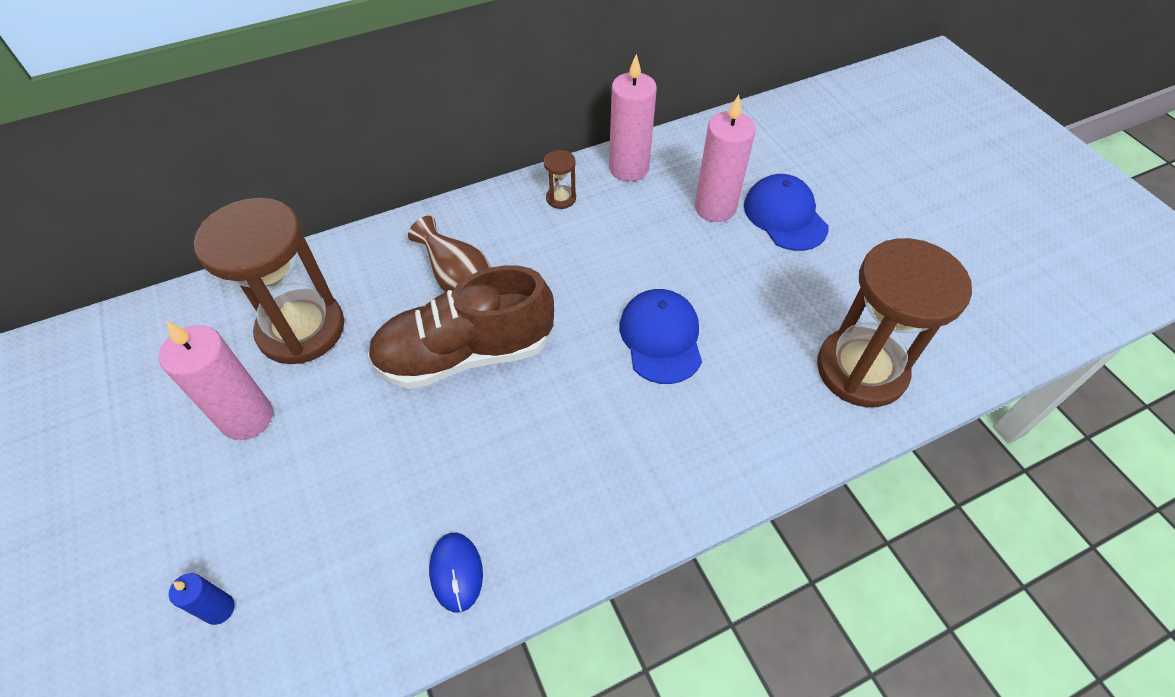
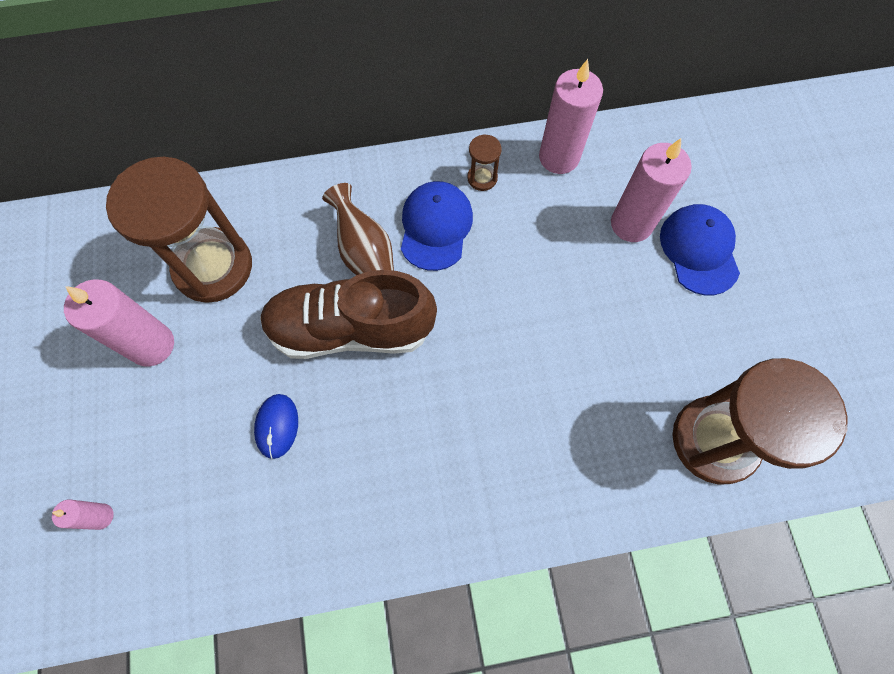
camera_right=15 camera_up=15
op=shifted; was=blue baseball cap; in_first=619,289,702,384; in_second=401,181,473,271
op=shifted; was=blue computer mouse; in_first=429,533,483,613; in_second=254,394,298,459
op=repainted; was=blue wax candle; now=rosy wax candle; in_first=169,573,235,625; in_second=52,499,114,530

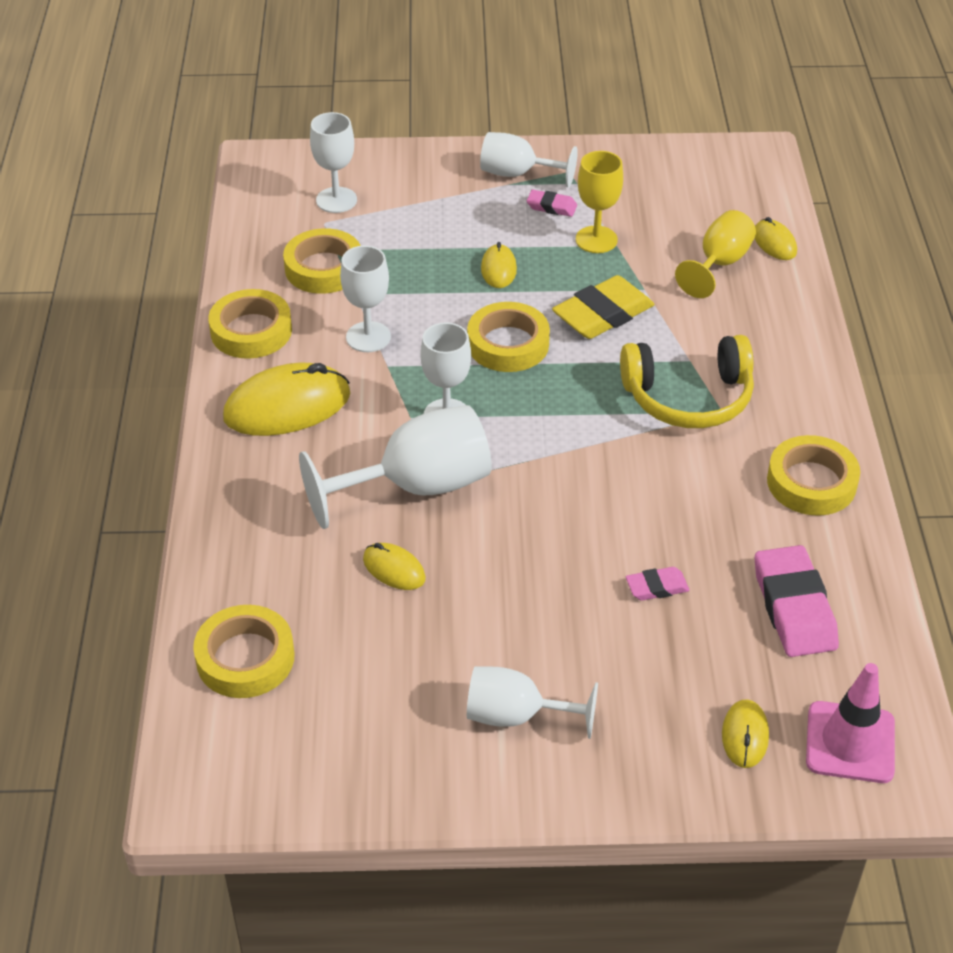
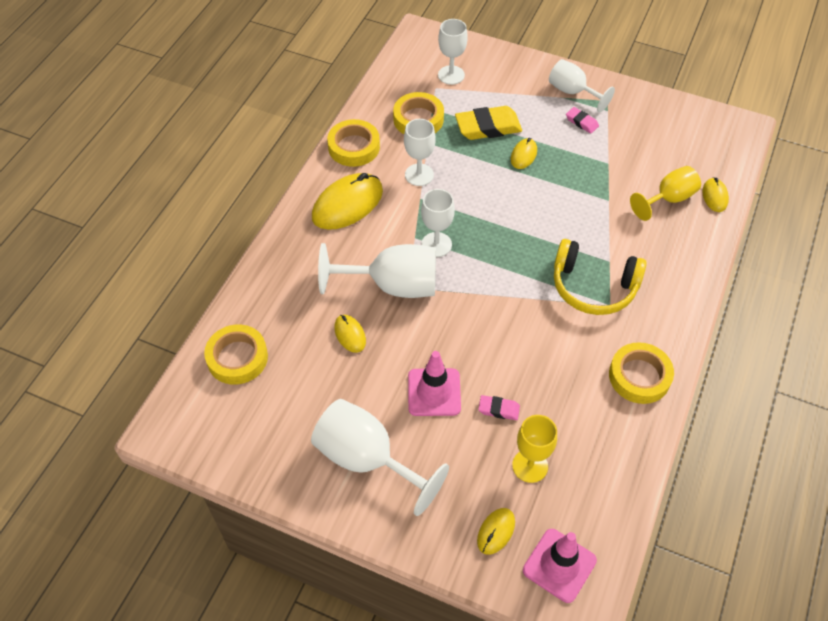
camera_right=25 camera_up=10
op=shifted; was=golden goblet; in_first=576,151,623,253; in_second=512,415,557,483
op=shifted; was=golden gum eraser; in_first=552,275,655,339; in_second=455,106,522,140
op=gone; was=golden sticky tape; in_first=467,302,550,372
op=rotated; was=golden computer mouse; in_first=223,363,350,436; in_second=312,173,383,230; clockwise=-45
op=gone; was=rosy gum eraser; in_first=755,545,839,657
op=scaled; was=snow-white goblet; in_first=467,666,598,739; in_second=311,399,449,516; ratio=1.59
op=new; now=rosy road cone; in_second=408,351,461,416

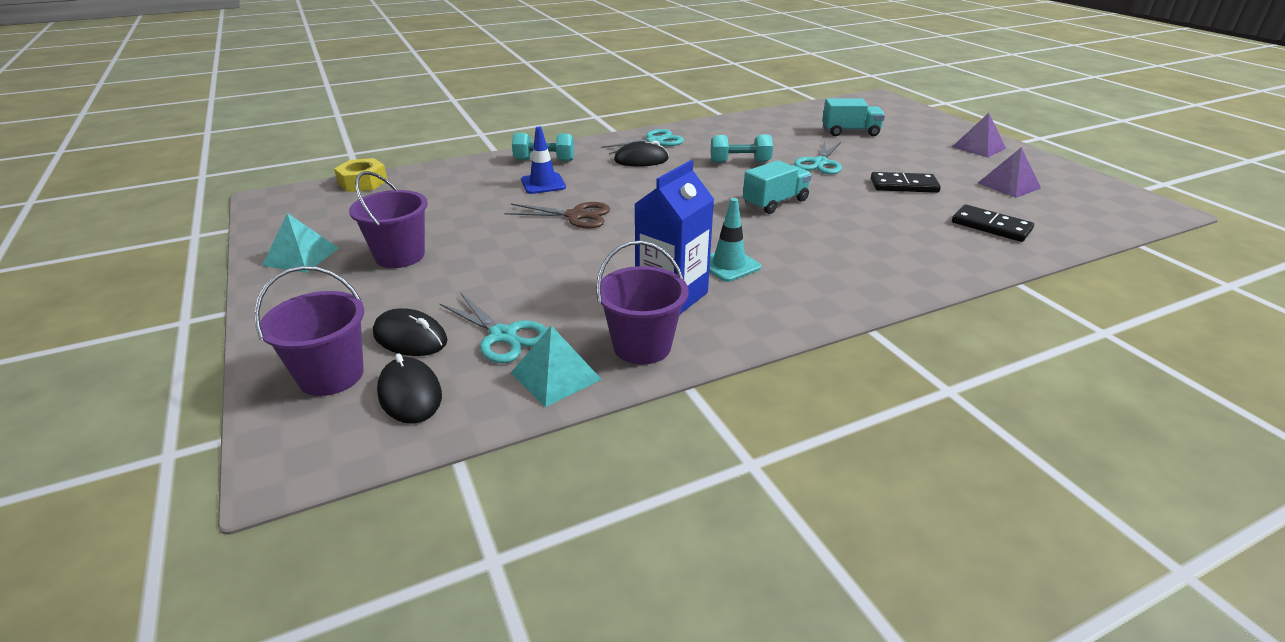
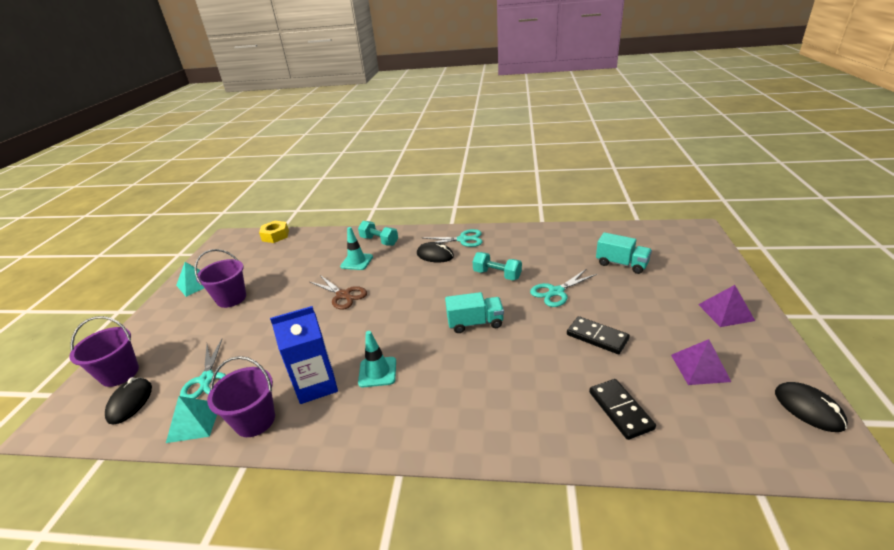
camera_right=35 camera_up=0
op=repainted; was=blue road cone; now=teal road cone; in_first=521,127,566,194; in_second=340,227,373,270
op=shifted; was=black computer mouse; in_first=373,308,448,356; in_second=775,382,848,432

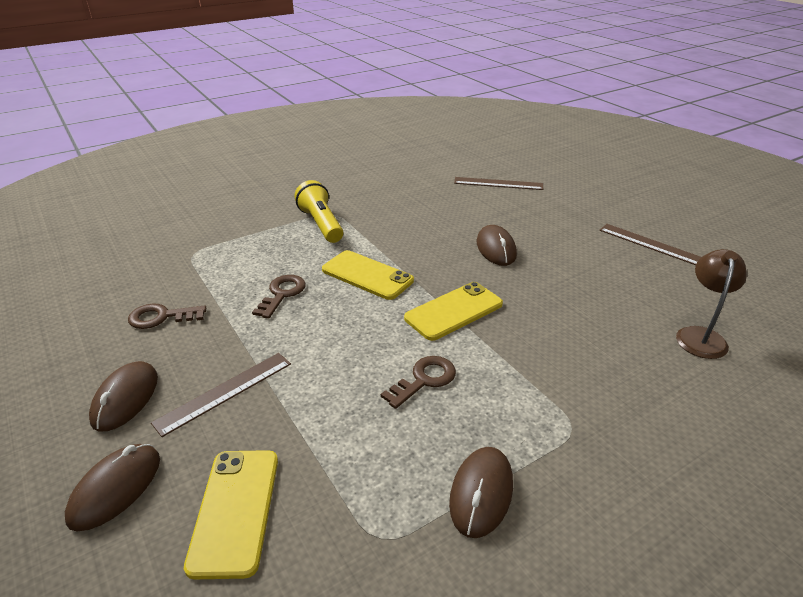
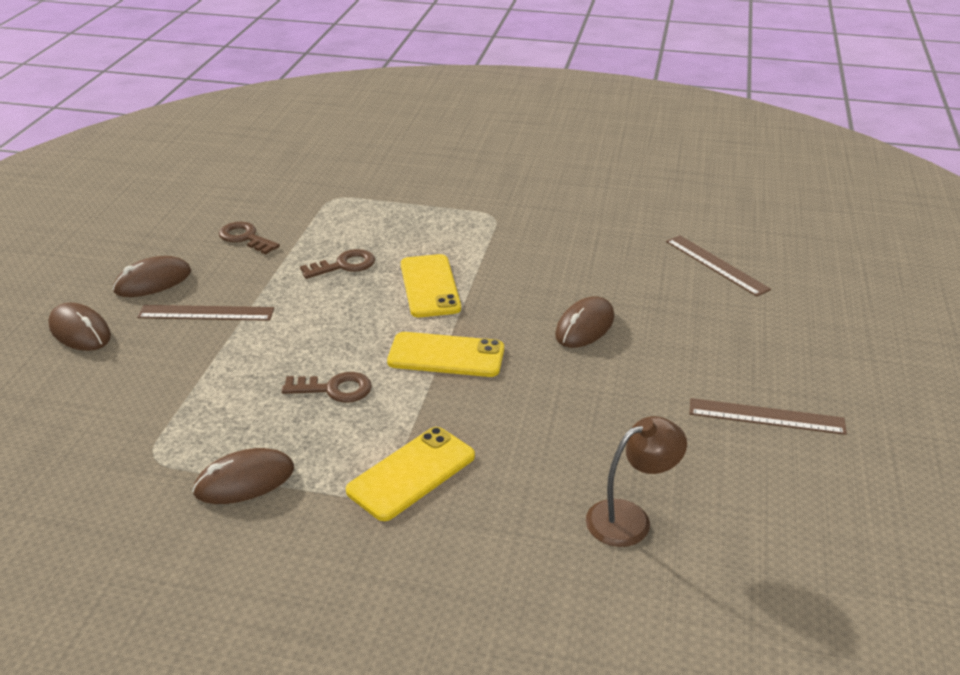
camera_right=45 camera_up=0
op=gone; was=golden pocket torch; in_first=294,180,343,243
op=rotated; was=dark brown measuring stick; in_first=599,224,701,265; in_second=689,398,847,435; clockwise=-75
op=rotated; was=dark brown computer mouse; in_first=65,444,160,532; in_second=48,302,111,351; clockwise=60
op=shifted; was=golden smartphone; in_first=184,450,278,579; in_second=346,427,475,521

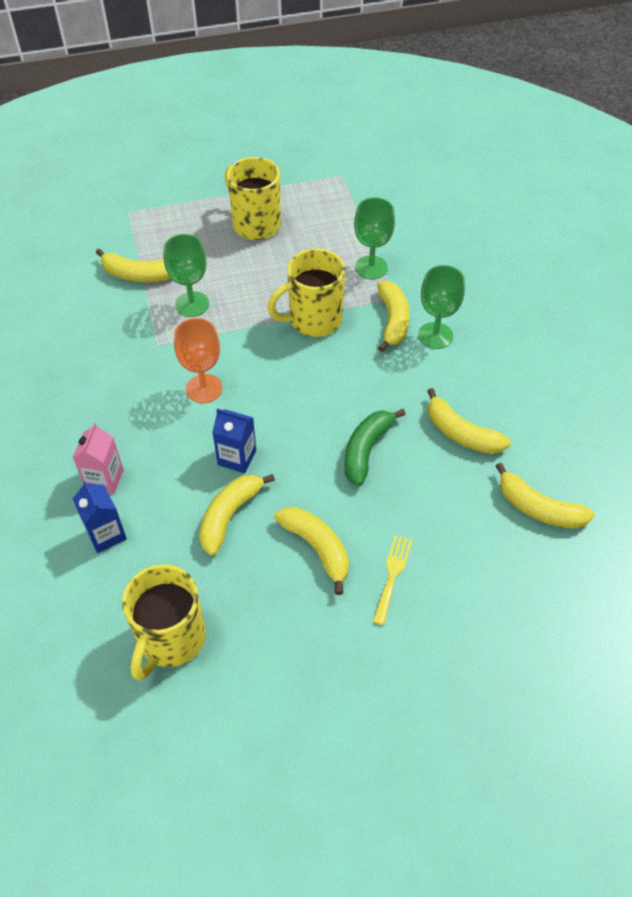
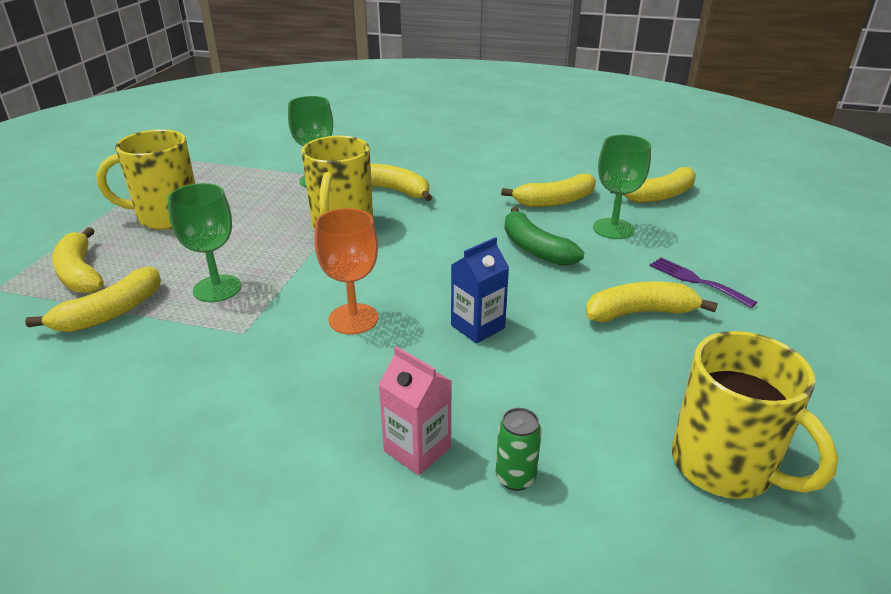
camera_right=-60 camera_up=-20
op=shifted; was=emerald goblet; in_first=418,265,465,349; in_second=593,135,651,239
op=shifted; was=golden banana; in_first=199,474,275,556; in_second=52,227,104,294
op=swapped; was=blue carton; now=emerald can; in_first=73,480,127,553; in_second=496,408,542,491
op=repainted; was=golden dinner fork; now=purple dinner fork; in_first=373,535,413,625; in_second=650,258,757,308

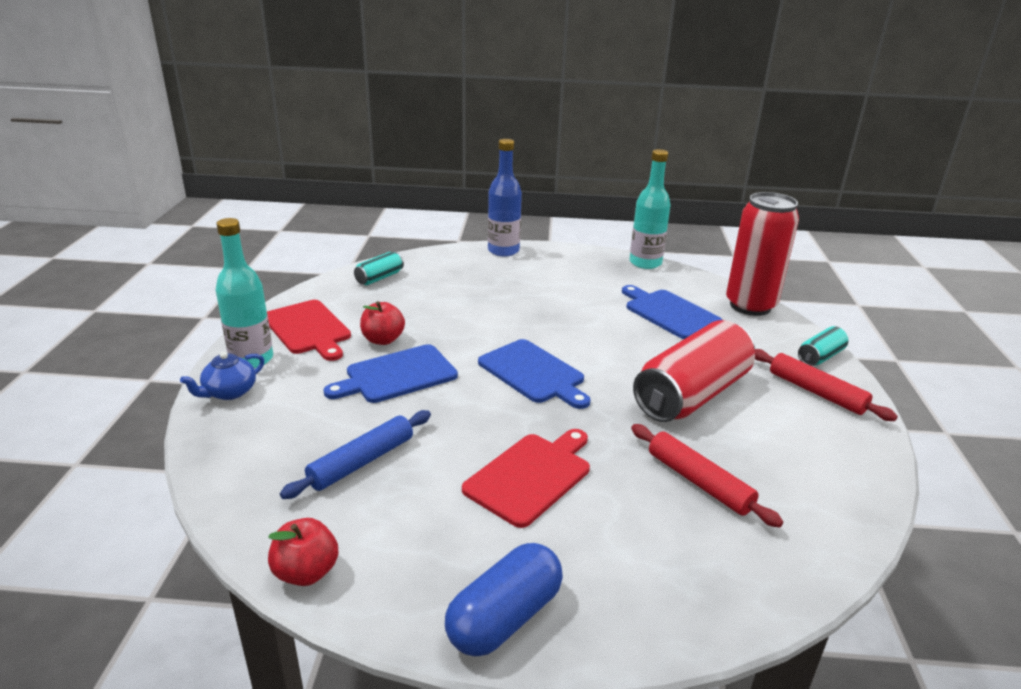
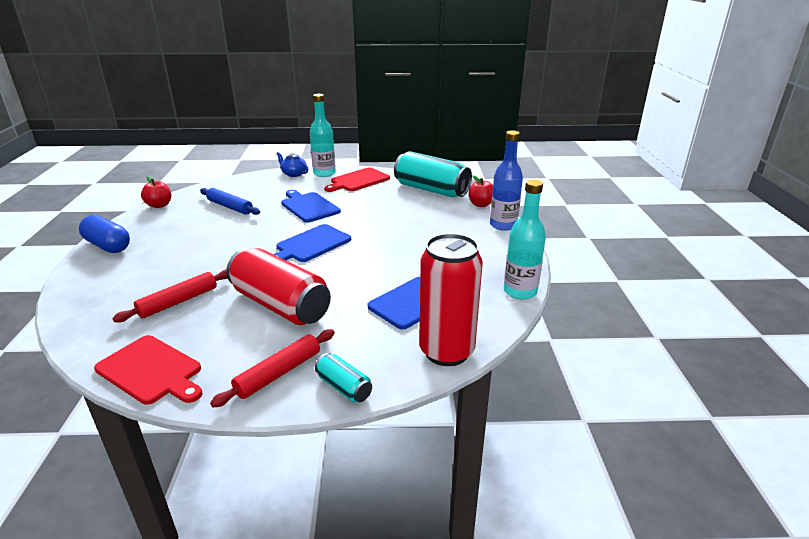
camera_right=85 camera_up=0
op=scaled; was=teal can; in_first=354,252,404,285; in_second=394,151,472,197; ratio=2.19
op=shifted; was=red apple fruit; in_first=360,301,405,345; in_second=469,175,493,207
op=shifted; was=red bread board; in_first=462,429,590,528; in_second=94,335,202,405

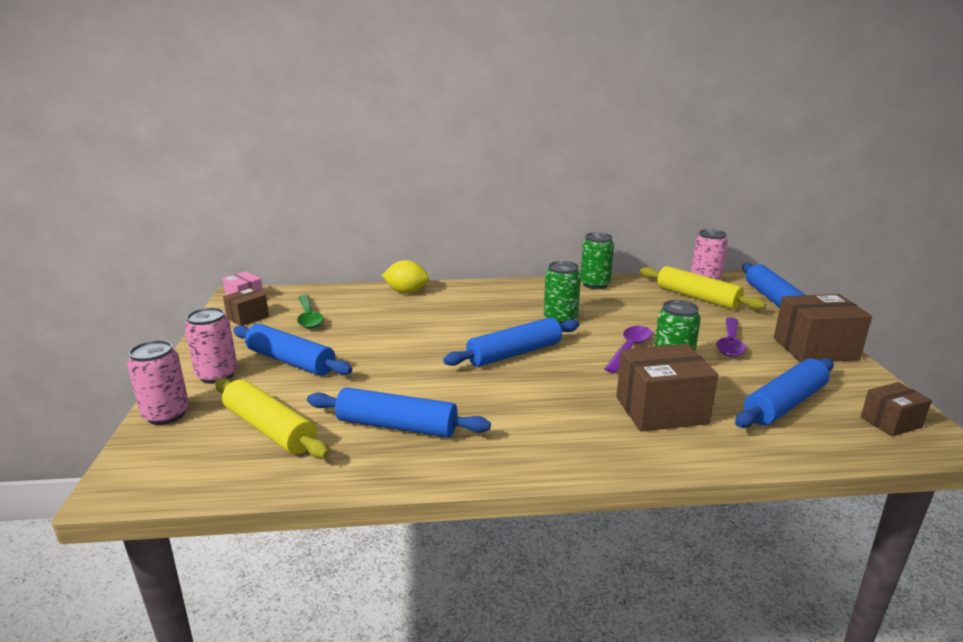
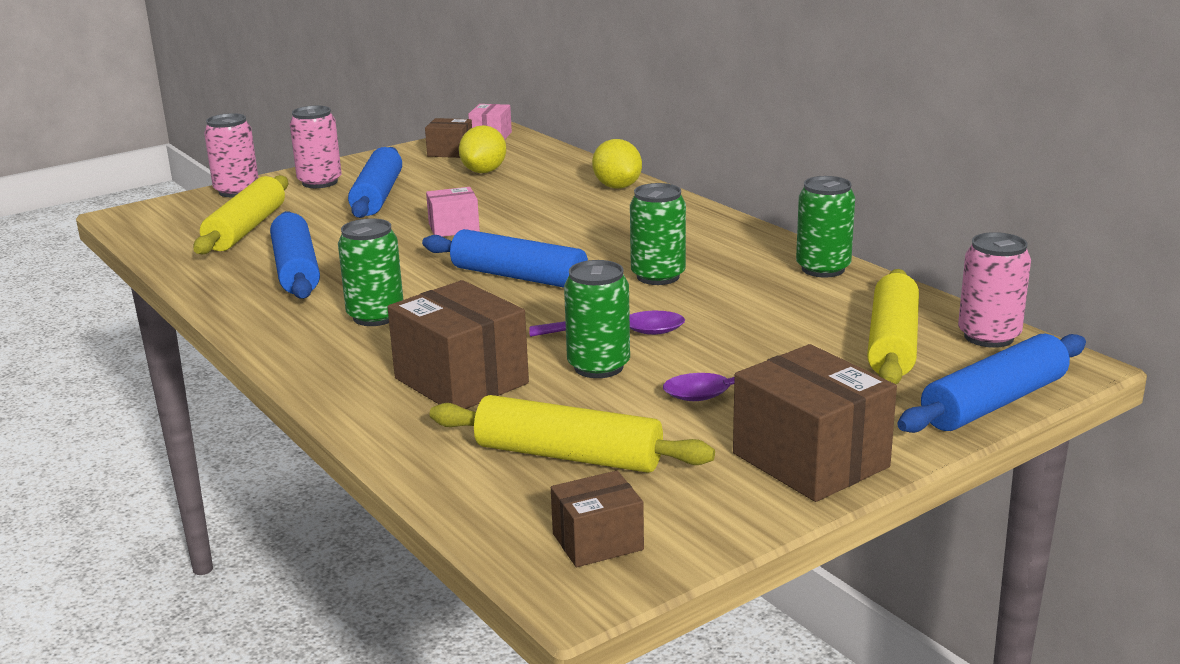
camera_right=60 camera_up=0
op=swapped; was=emerald teaspoon; now=golden citrus fruit; in_first=297,295,324,329; in_second=459,125,506,173
op=repainted; was=blue dough roller; now=golden dough roller; in_first=735,358,834,428; in_second=430,395,715,473
op=rotated; was=dark brown package; in_first=861,382,932,436; in_second=551,470,644,567; clockwise=-60
op=new; now=rosy package; in_second=426,187,480,237
op=new; now=emerald can; in_second=338,218,403,326

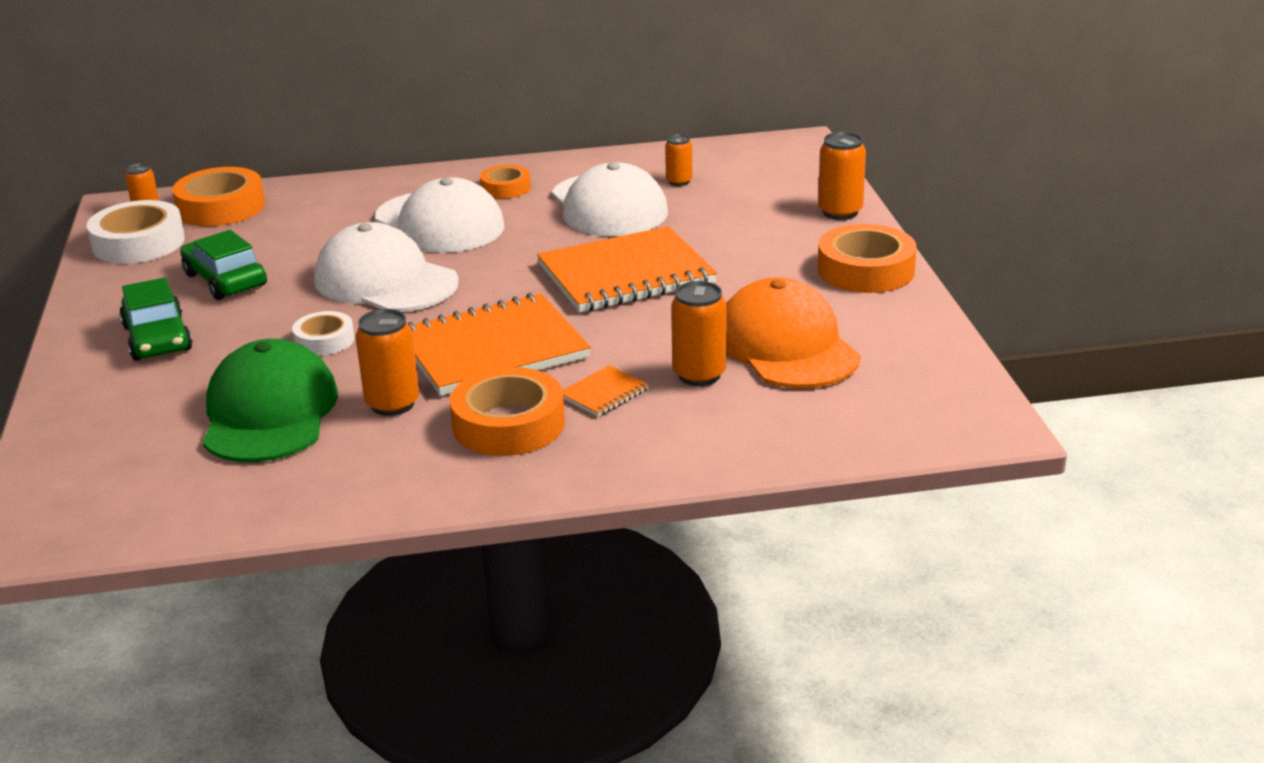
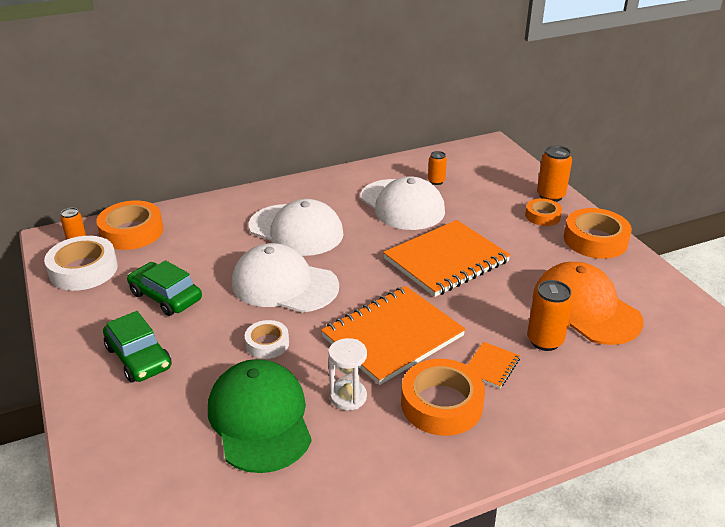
camera_right=-15 camera_up=5
op=shifted; was=orange sticky tape; in_first=480,165,531,199; in_second=525,198,562,226
op=swapped; was=orange can; now=snow-white sandglass; in_first=355,309,419,416; in_second=328,338,367,410

